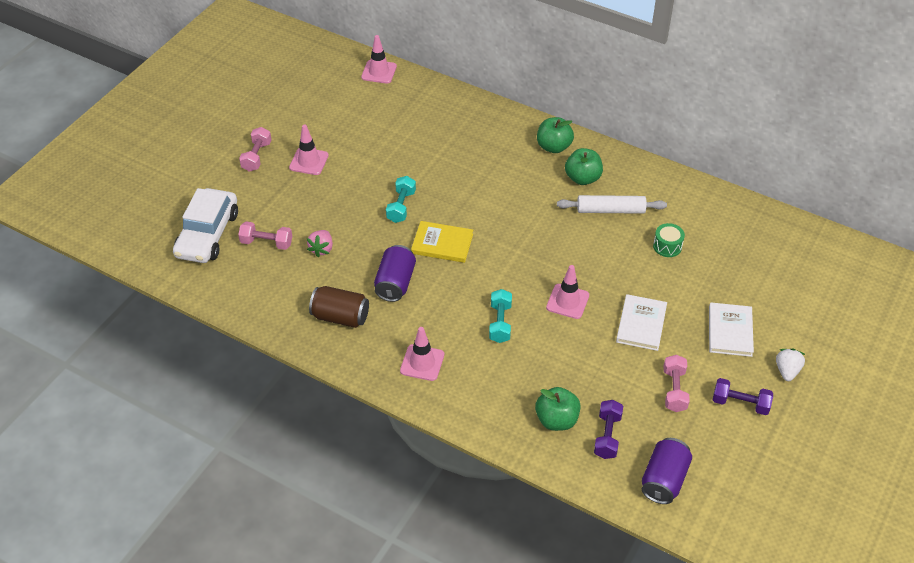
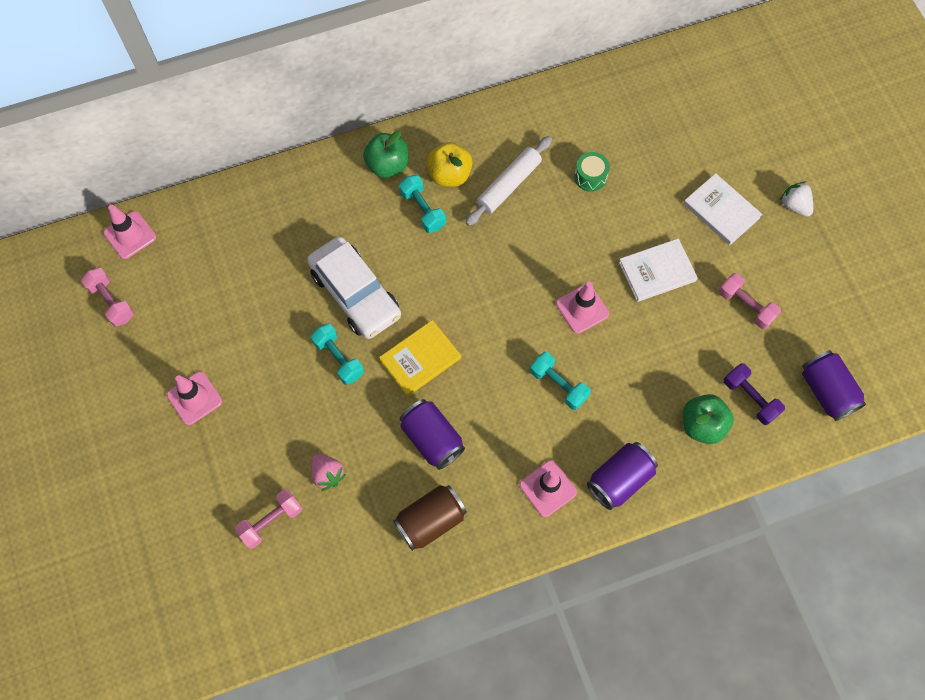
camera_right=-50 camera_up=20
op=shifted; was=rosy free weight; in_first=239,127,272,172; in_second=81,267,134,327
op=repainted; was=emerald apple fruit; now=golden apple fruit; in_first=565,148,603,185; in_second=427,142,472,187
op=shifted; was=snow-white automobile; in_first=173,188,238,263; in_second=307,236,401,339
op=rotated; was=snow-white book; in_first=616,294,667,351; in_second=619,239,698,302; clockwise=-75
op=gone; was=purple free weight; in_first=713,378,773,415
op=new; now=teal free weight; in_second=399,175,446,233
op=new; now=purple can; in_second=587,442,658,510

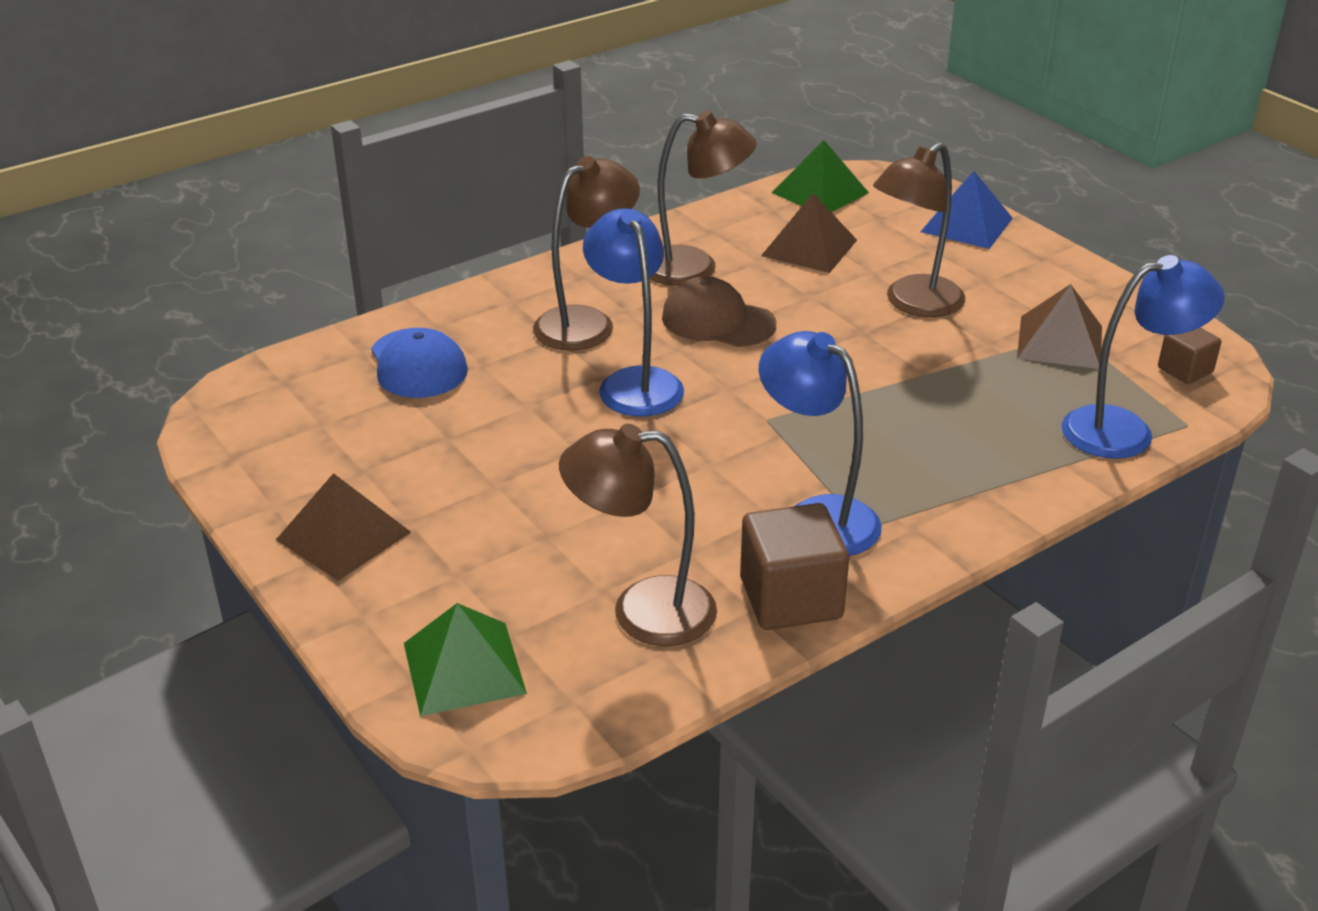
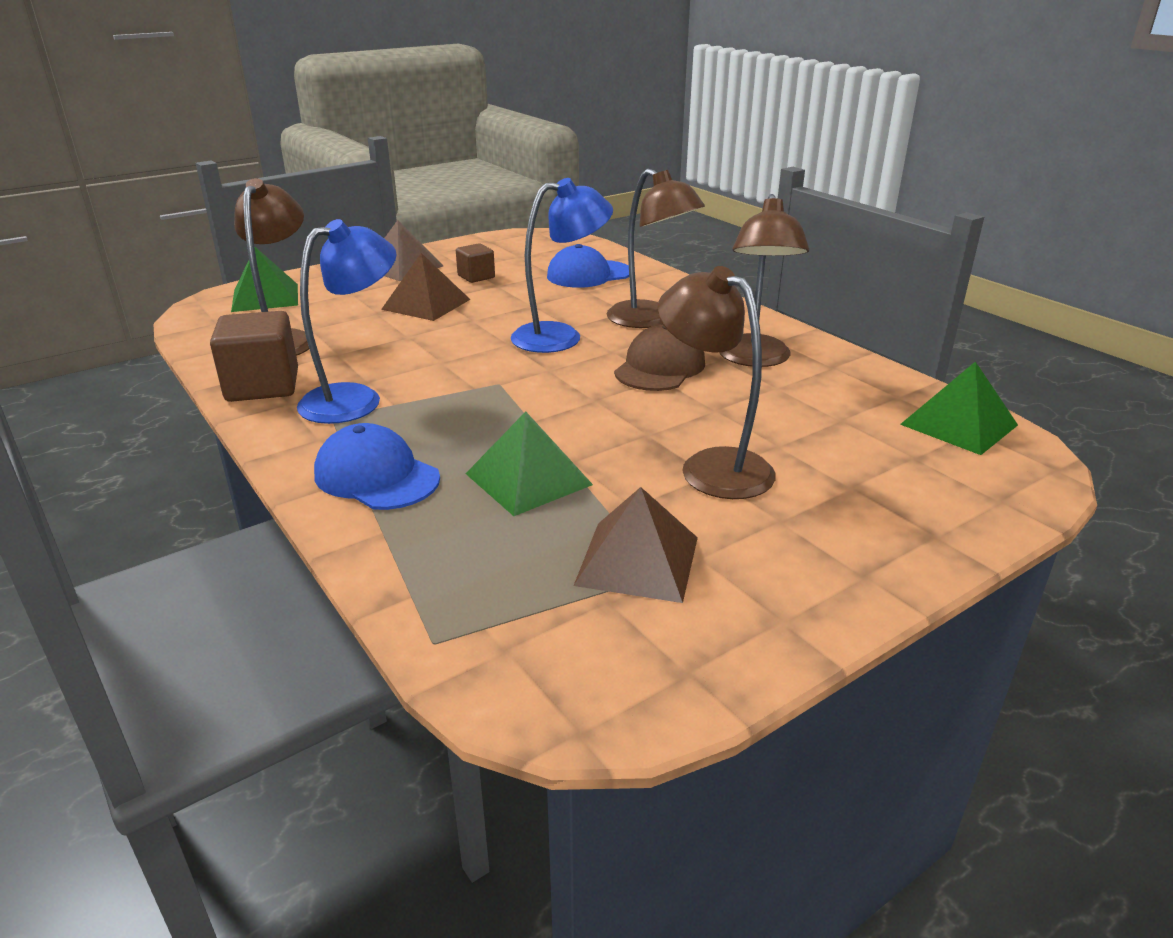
camera_right=90 camera_up=-5
op=gone; was=blue pyramid; in_first=921,171,1013,249
op=shifted; was=dark brown pyramid; in_first=761,193,857,273; in_second=381,253,471,321
op=gone; was=blue lamp; in_first=1062,255,1225,459
op=shifted; was=dark brown cube; in_first=1158,328,1221,384; in_second=456,243,495,283
op=new; now=emerald pyramid; in_second=466,411,593,516
op=new; now=blue baseball cap; in_second=314,423,440,510

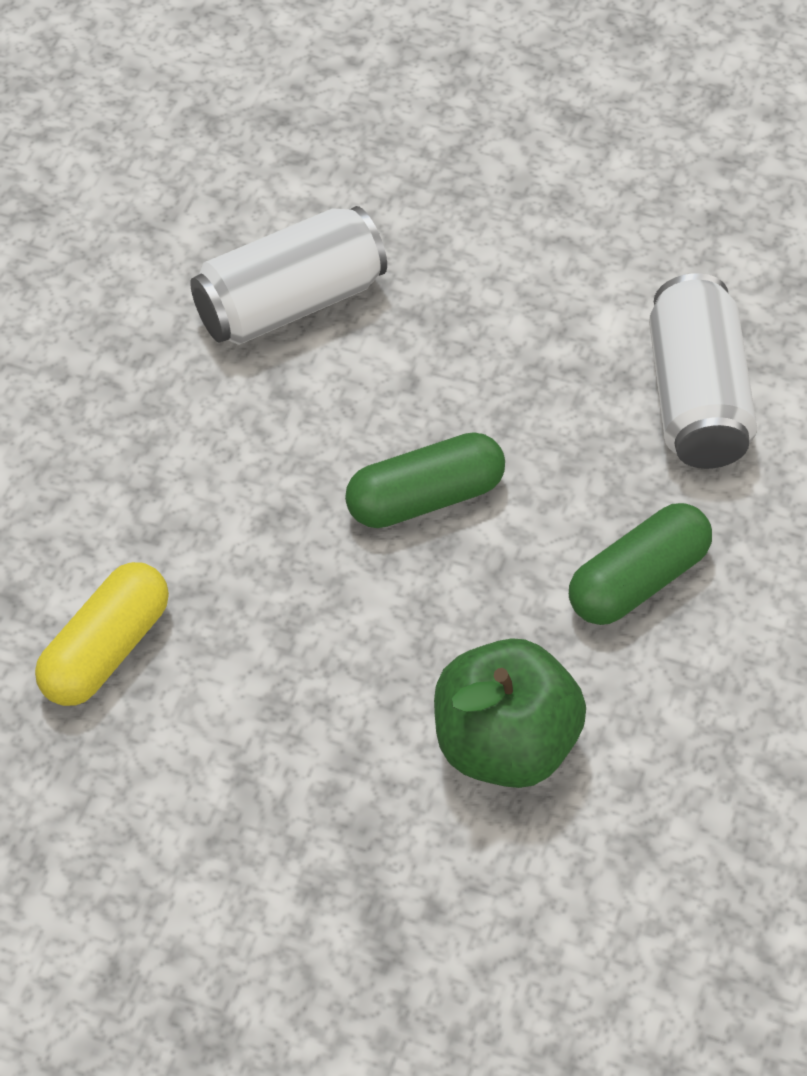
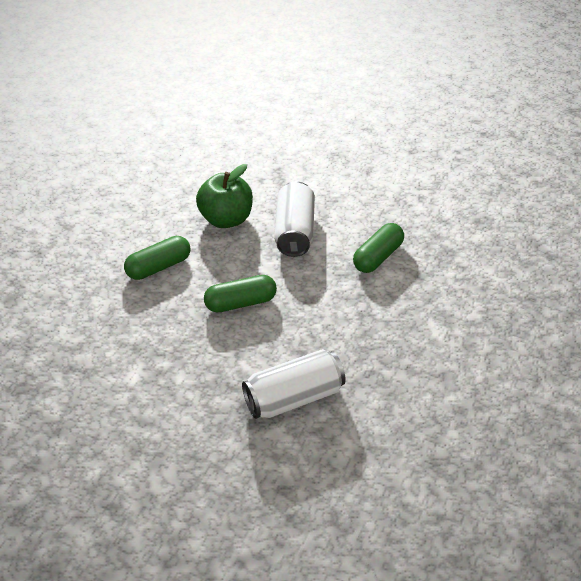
camera_right=-175 camera_up=-10
op=shifted; was=snow-white can; in_first=649,273,757,469; in_second=274,181,315,257
op=repainted; was=golden capsule; now=emerald capsule; in_first=35,562,169,706; in_second=353,223,404,273

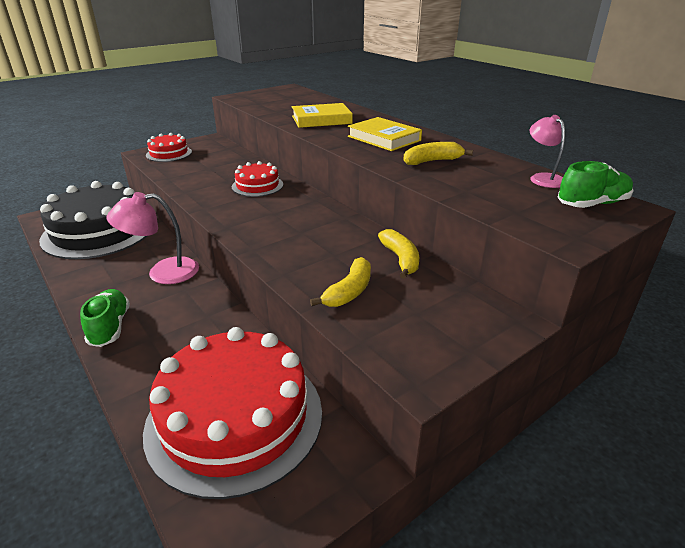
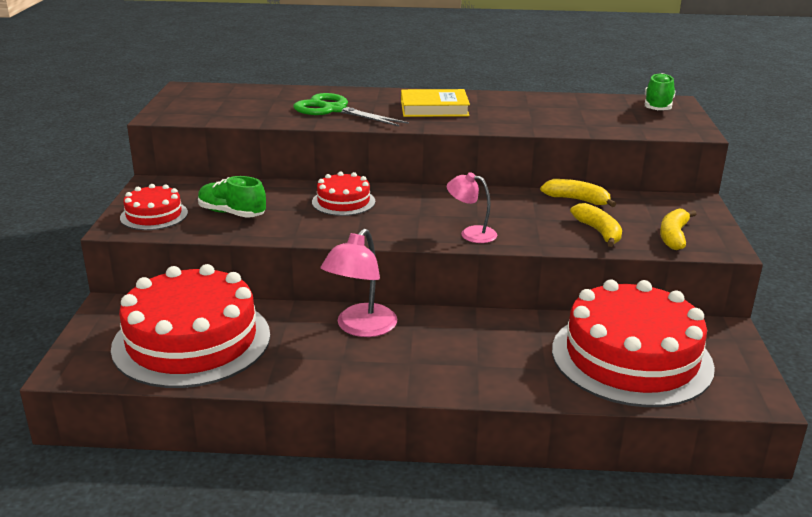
camera_right=-50 camera_up=-5
op=swapped; was=golden book; now=emerald shears; in_first=292,103,353,128; in_second=293,93,409,126
op=shifted; was=rosy lamp; in_first=530,115,565,188; in_second=447,172,497,243
op=shifted; was=golden banana; in_first=403,142,473,165; in_second=660,208,696,250
op=repainted; was=black gateau; now=red gateau; in_first=39,181,147,259; in_second=111,264,270,388
op=shifted; was=emerald lace-up shoe; in_first=80,289,130,347; in_second=198,176,266,218

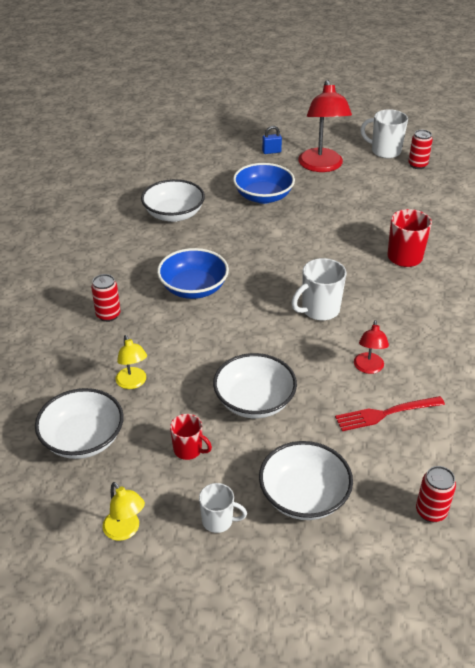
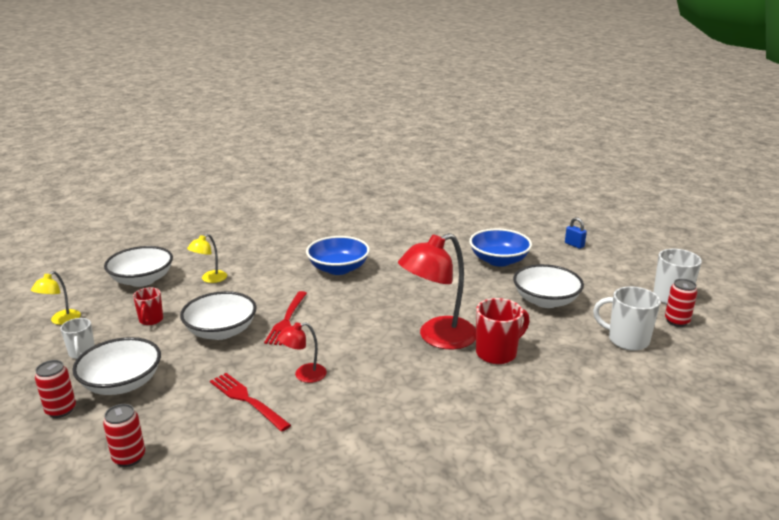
camera_right=60 camera_up=-15
op=shifted; was=red lamp; in_first=298,80,352,172; in_second=398,233,476,349
op=shifted; was=snow-white deep dish; in_first=141,179,205,222; in_second=513,264,584,308
op=shifted; was=snow-white tea mug; in_first=292,258,347,321; in_second=593,286,661,351
op=shifted; was=red can; in_first=91,274,121,322; in_second=35,360,76,418
op=new; now=red dinner fork; in_second=264,291,307,345

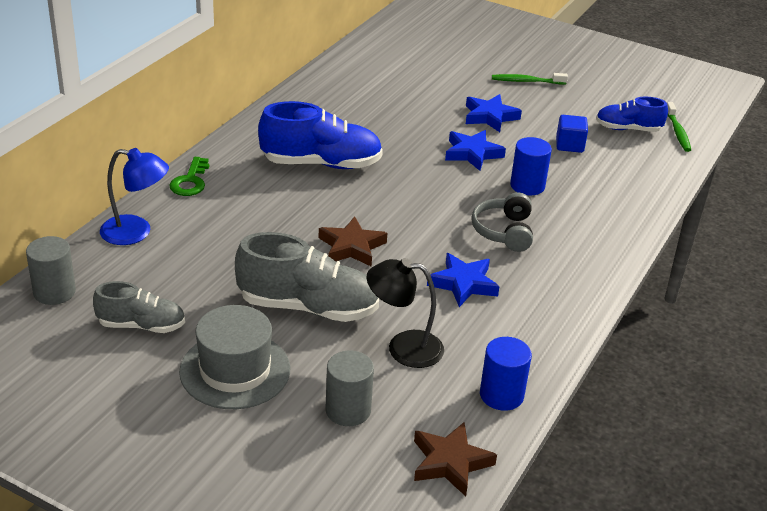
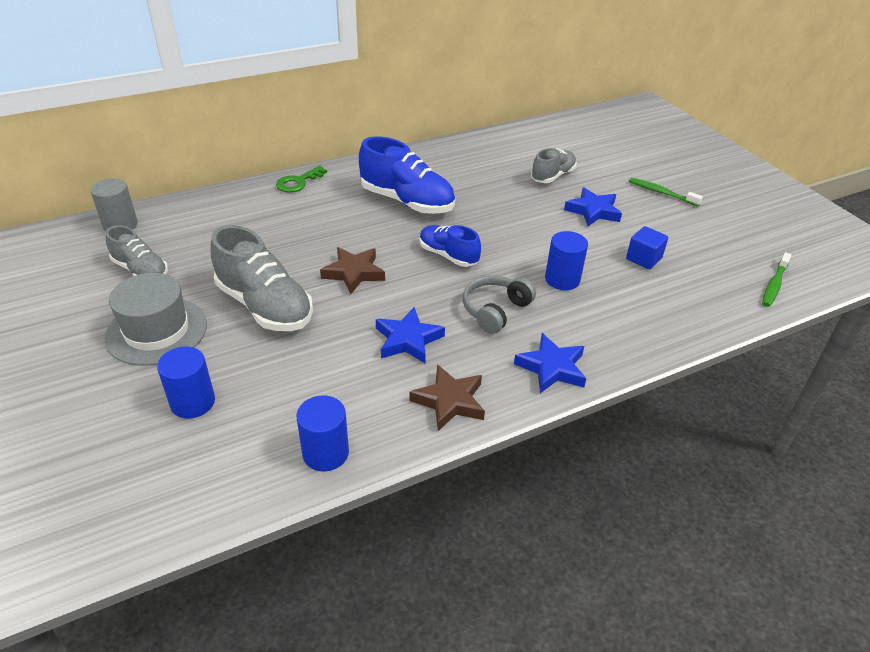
camera_right=35 camera_up=5
op=shifted; was=blue lace-up shoe; in_first=596,97,668,132; in_second=420,225,481,267
op=shifted; was=blue five-pointed star; in_first=445,130,506,171; in_second=514,333,586,393
op=gone; was=blue lamp; in_first=100,148,169,245
op=gone; was=black lamp; in_first=366,258,444,368
op=repainted; was=ash-grey cylinder; now=blue cylinder; in_first=325,350,374,426; in_second=157,347,215,419
op=shifted; was=dark brown five-pointed star; in_first=414,422,497,496; in_second=409,364,485,431
op=new; now=ash-grey lace-up shoe; in_second=531,148,577,183

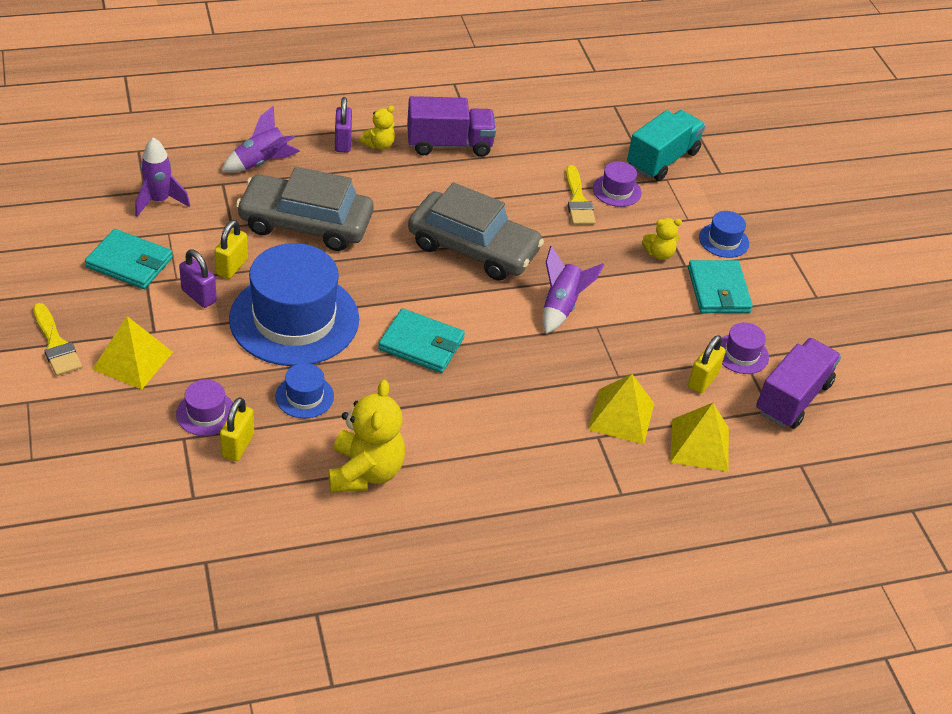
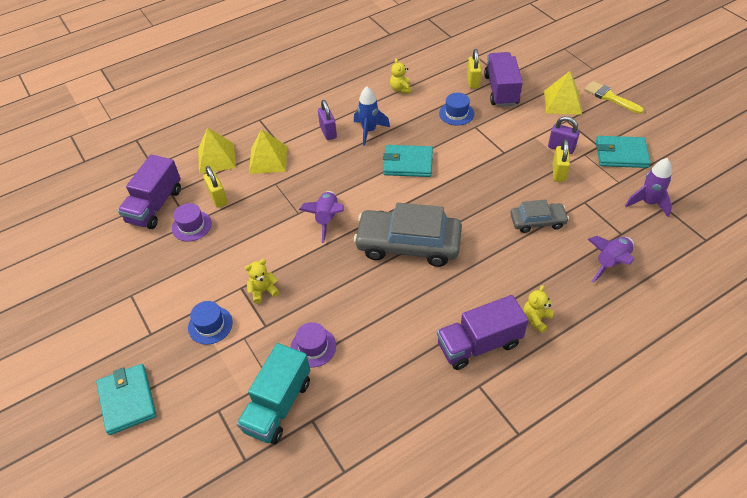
camera_right=170 camera_up=5
op=shifted; was=purple padlock; in_first=335,97,352,152; in_second=318,100,337,140
op=gone; was=golden paintbrush; in_first=566,165,596,225
op=scaled; was=ash-grey automobile; in_first=236,167,374,251; in_second=510,199,569,233; ratio=0.54
op=gone; was=blue top hat; in_first=229,243,359,366
op=shifted; was=teal billfold; in_first=688,260,753,313; in_second=96,364,156,435
op=rotated; was=golden padlock; in_first=688,335,726,394; in_second=203,166,228,208; clockwise=-45
op=swapped; was=purple top hat; now=purple lorry; in_first=176,380,233,436; in_second=484,52,523,107
op=scaled; was=golden stuffed bear; in_first=328,380,405,493; in_second=390,58,412,93; ratio=0.52
op=new; now=blue toy rocket; in_second=354,86,390,146

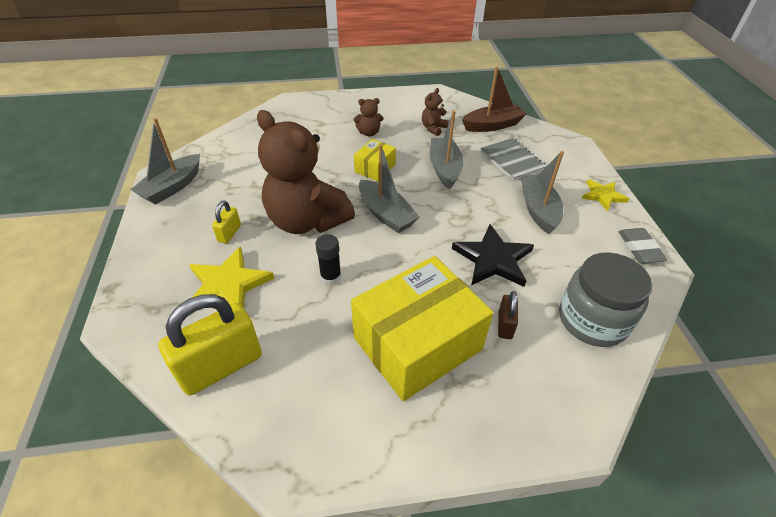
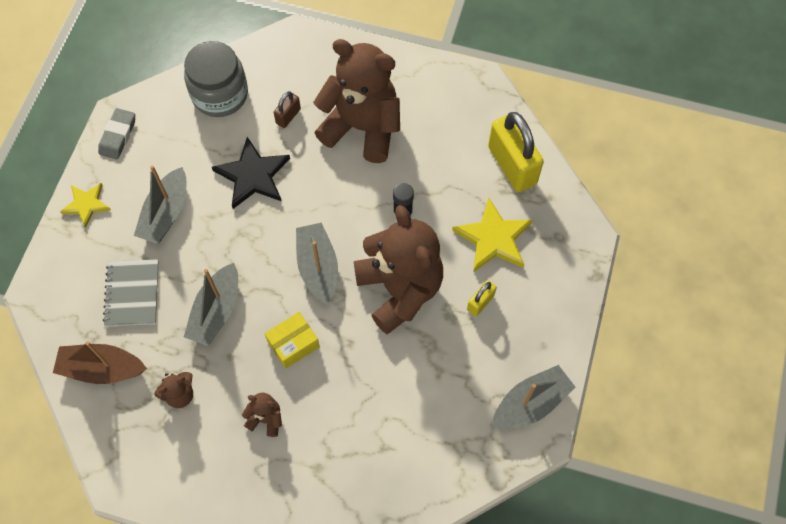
camera_right=-155 camera_up=20
op=swapped; was=golden package; now=dark brown stuffed bear; in_first=351,256,493,401; in_second=313,39,400,163
op=rotated; was=golden padlock; in_first=158,294,262,396; in_second=488,112,544,192; clockwise=75

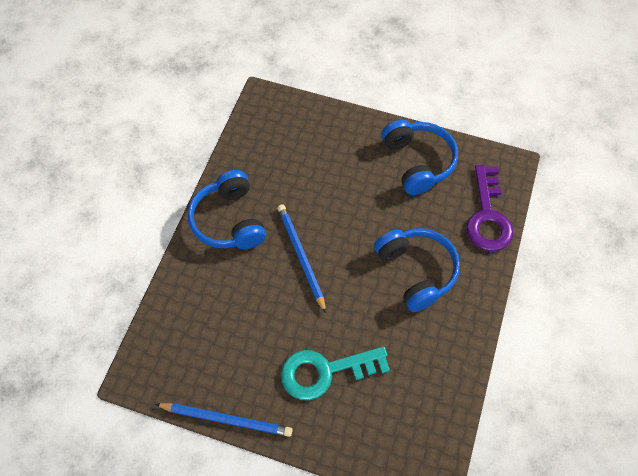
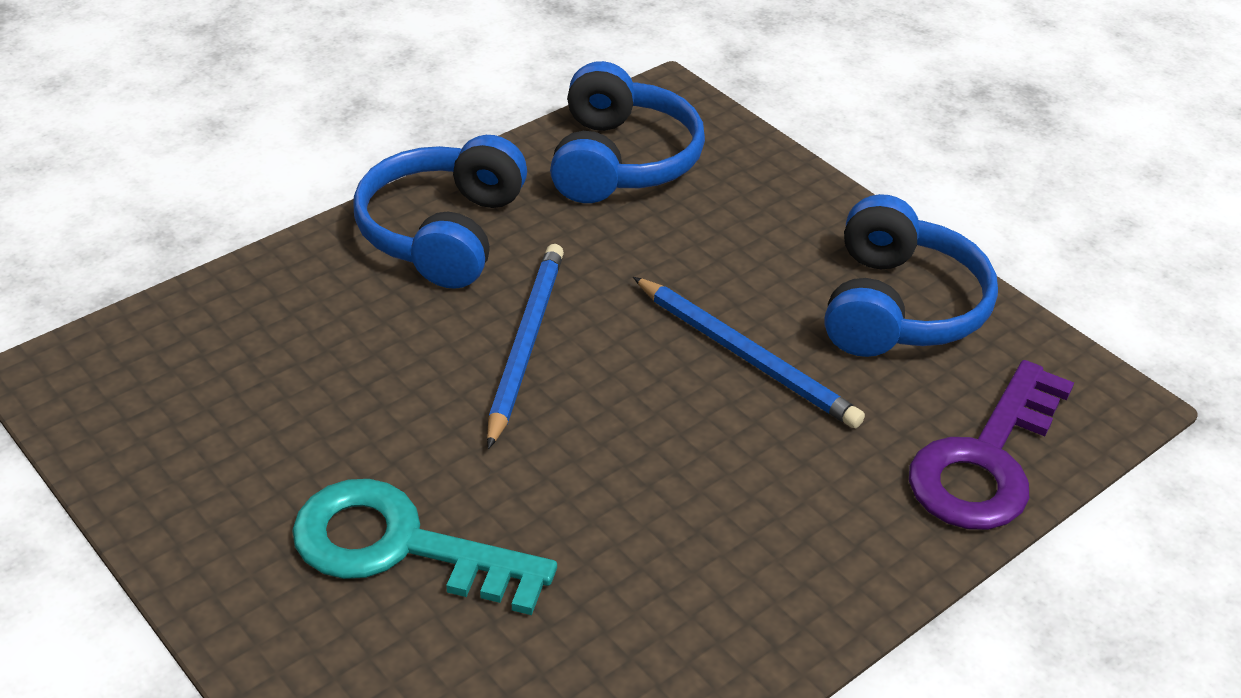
camera_right=30 camera_up=-20
op=shifted; was=blue over-ear headphones; in_first=374,228,460,312; in_second=550,61,705,203
op=shifted; was=blue wooden pencil; in_first=155,403,292,437; in_second=633,277,865,428

